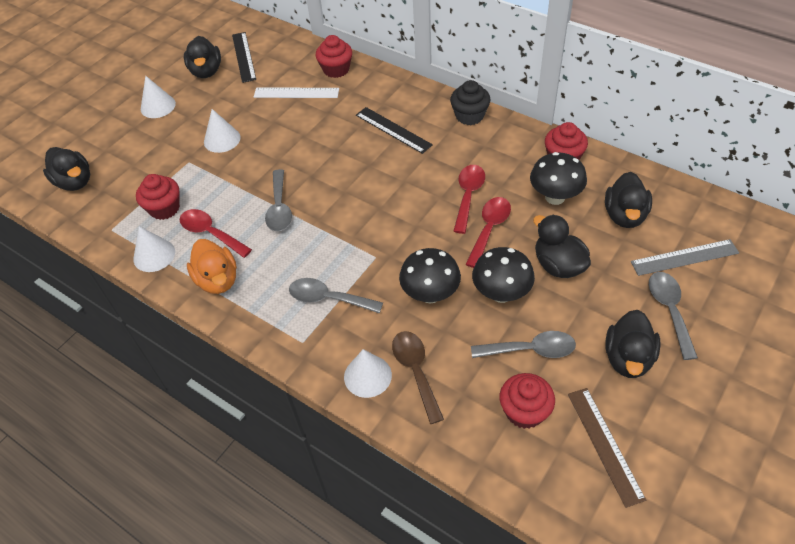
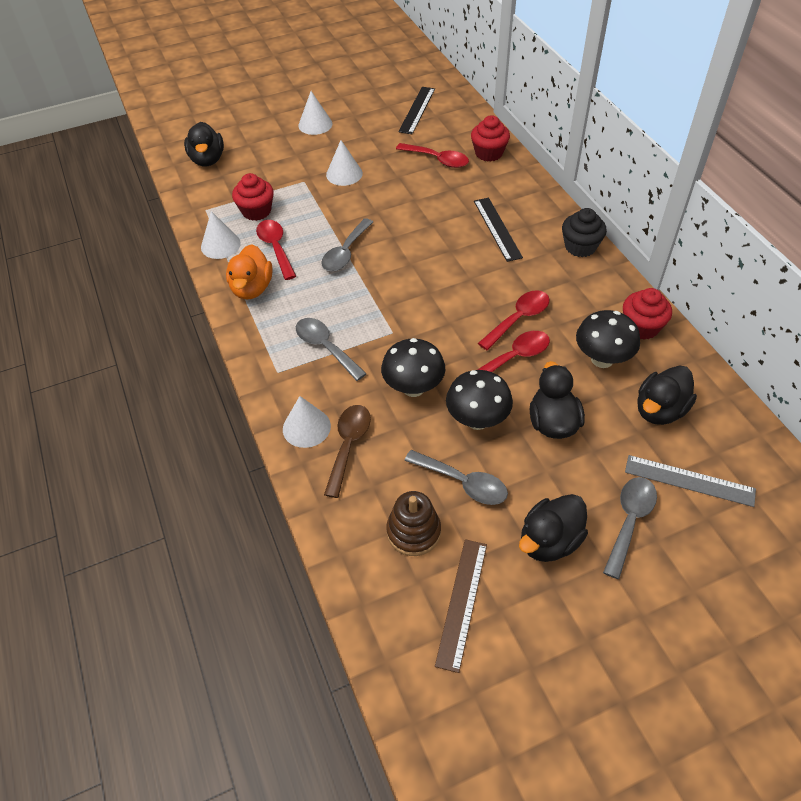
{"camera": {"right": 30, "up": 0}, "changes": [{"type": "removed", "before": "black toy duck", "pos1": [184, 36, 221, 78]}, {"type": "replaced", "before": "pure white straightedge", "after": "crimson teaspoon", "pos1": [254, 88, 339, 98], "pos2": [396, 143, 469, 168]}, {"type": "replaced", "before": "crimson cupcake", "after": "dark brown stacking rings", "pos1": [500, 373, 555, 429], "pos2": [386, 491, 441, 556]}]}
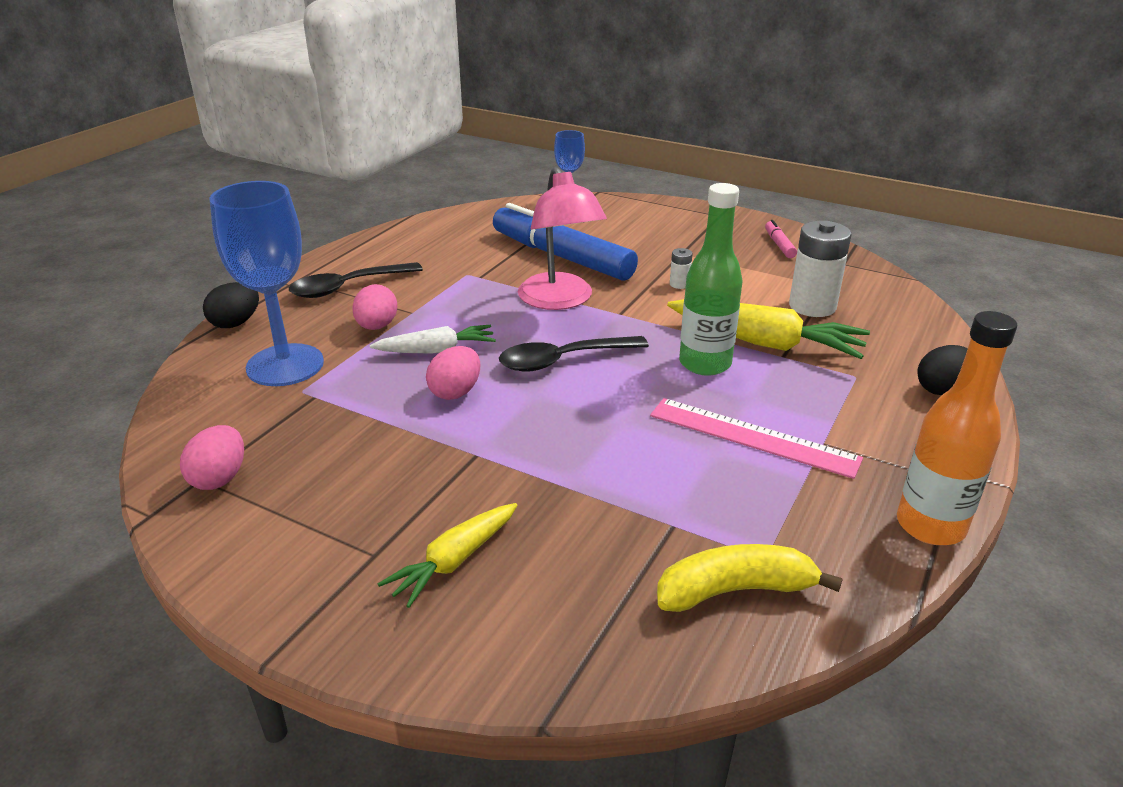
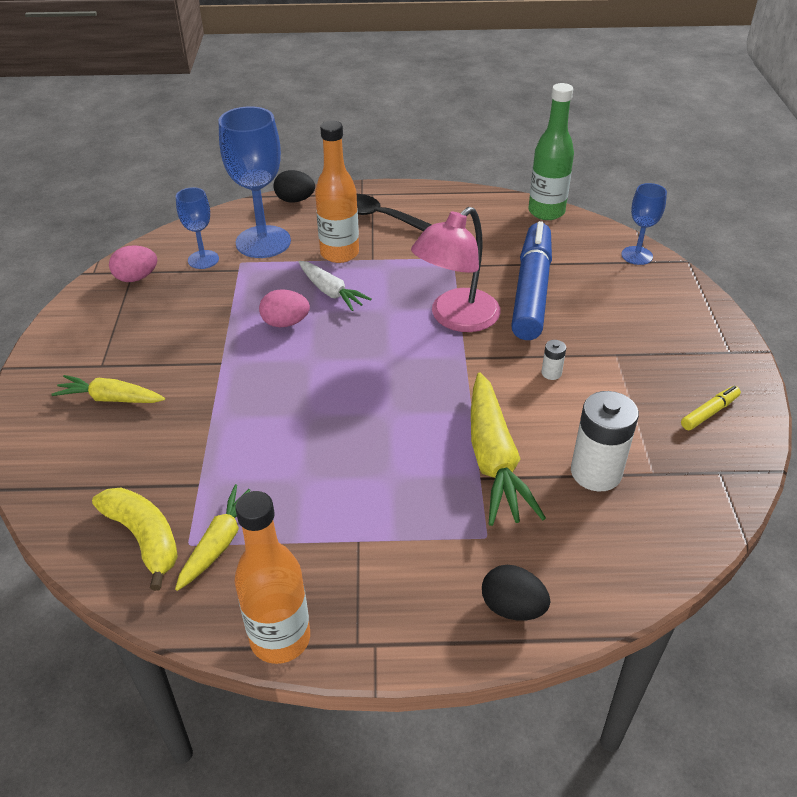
{"camera": {"right": 60, "up": 10}, "changes": [{"type": "replaced", "before": "rosy egg", "after": "bright orange flask", "pos1": [352, 284, 397, 330], "pos2": [315, 121, 359, 263]}, {"type": "removed", "before": "black teaspoon", "pos1": [499, 336, 649, 372]}, {"type": "removed", "before": "rosy straightedge", "pos1": [650, 398, 863, 479]}, {"type": "moved", "before": "emerald flask", "pos1": [679, 183, 742, 376], "pos2": [528, 83, 574, 220]}, {"type": "recoloured", "before": "rosy marker", "after": "golden marker", "pos1": [765, 220, 797, 258], "pos2": [681, 386, 741, 430]}, {"type": "added", "after": "golden toy carrot", "pos2": [175, 484, 251, 591]}, {"type": "added", "after": "royal blue goblet", "pos2": [176, 187, 219, 269]}]}
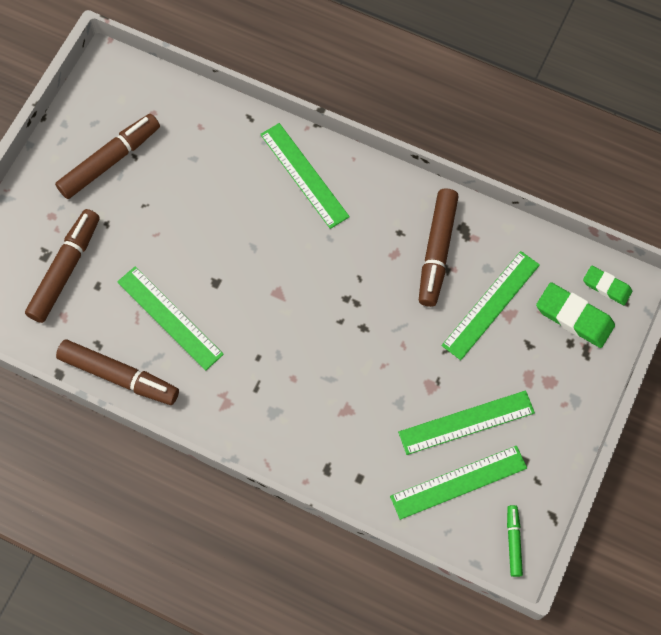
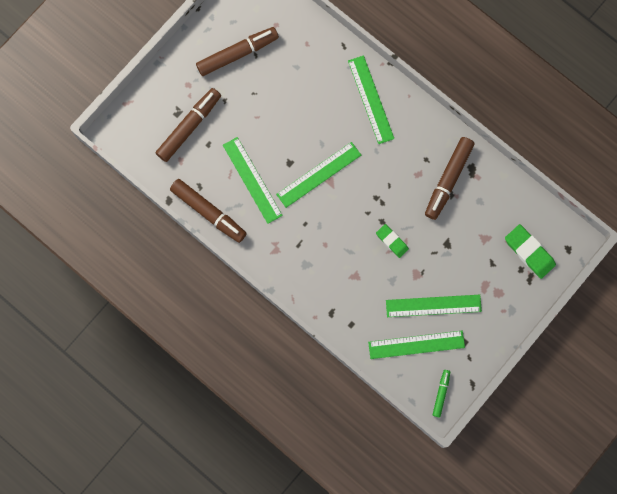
{"camera": {"right": 15, "up": 10}, "changes": [{"type": "moved", "before": "emerald straightedge", "pos1": [442, 251, 540, 360], "pos2": [276, 142, 361, 208]}, {"type": "moved", "before": "emerald gum eraser", "pos1": [583, 266, 632, 305], "pos2": [376, 224, 409, 258]}]}
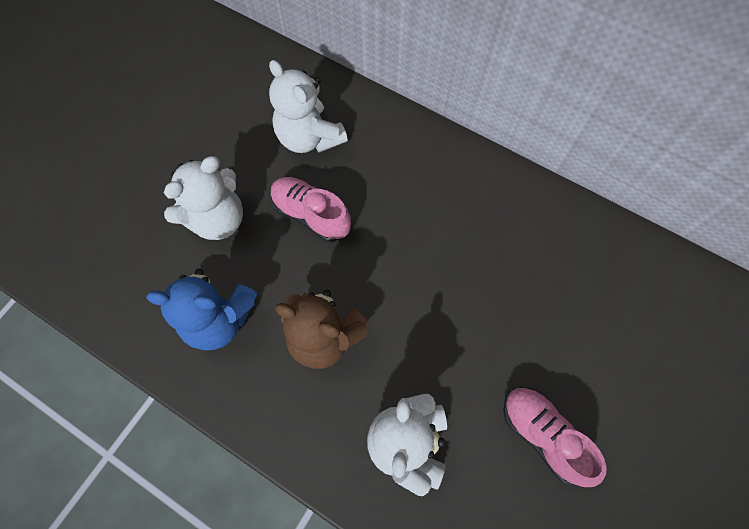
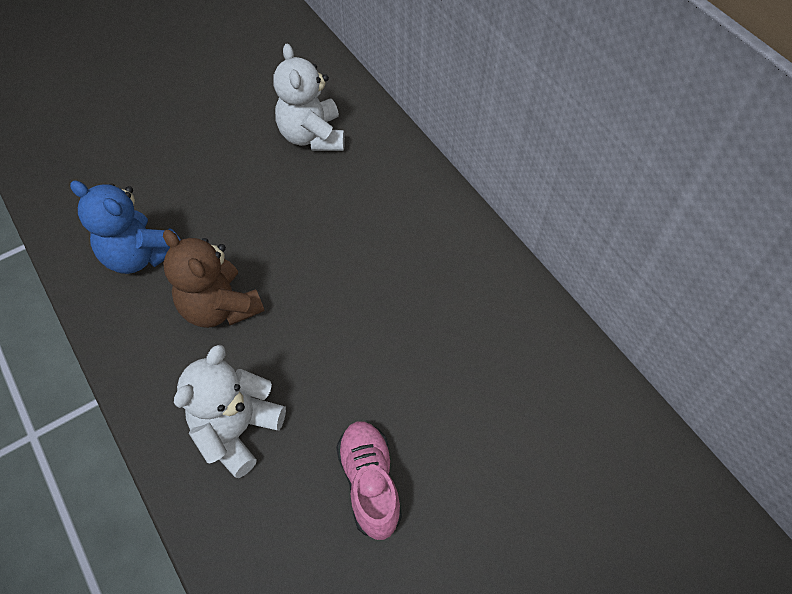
{"camera": {"right": 25, "up": -10}, "changes": [{"type": "removed", "before": "pure white teddy", "pos1": [164, 156, 243, 240]}, {"type": "removed", "before": "rosy shoe", "pos1": [270, 177, 351, 242]}]}
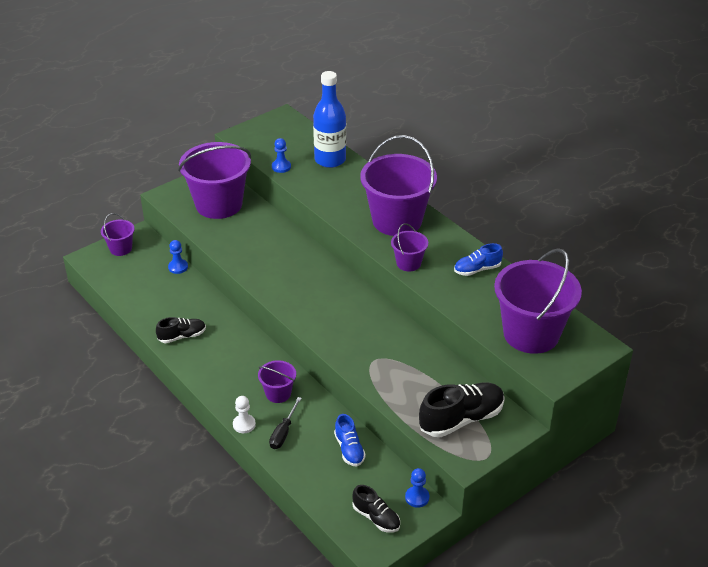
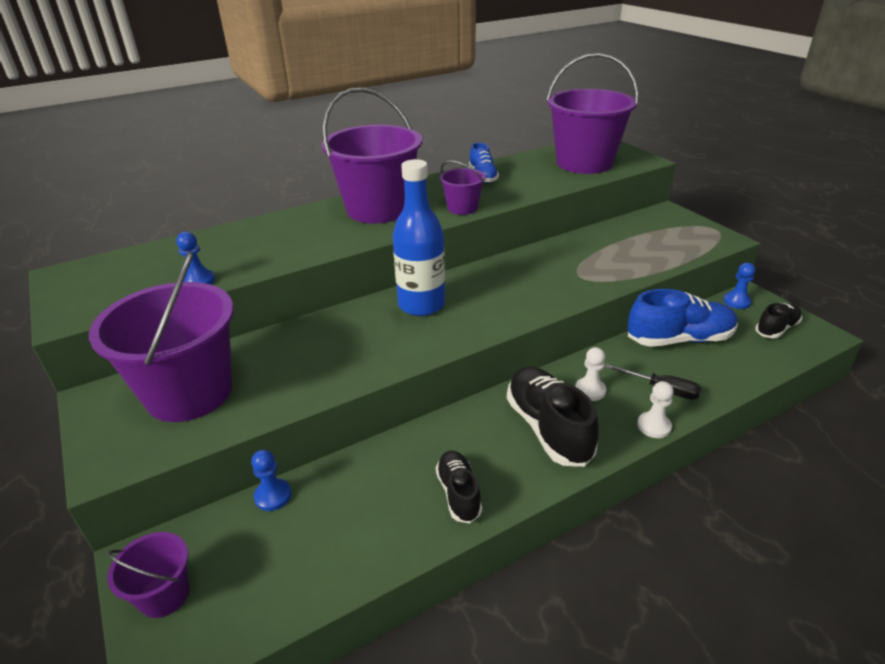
{"camera": {"right": -80, "up": -5}, "changes": [{"type": "replaced", "before": "violet pail", "after": "pure white pawn", "pos1": [258, 360, 296, 403], "pos2": [575, 347, 606, 401]}, {"type": "moved", "before": "royal blue flask", "pos1": [313, 71, 346, 168], "pos2": [393, 159, 445, 316]}, {"type": "resized", "before": "royal blue shoe", "pos1": [334, 414, 366, 466], "pos2": [628, 289, 738, 347], "scale": 1.71}, {"type": "moved", "before": "black shoe", "pos1": [419, 382, 505, 437], "pos2": [507, 366, 599, 467]}]}
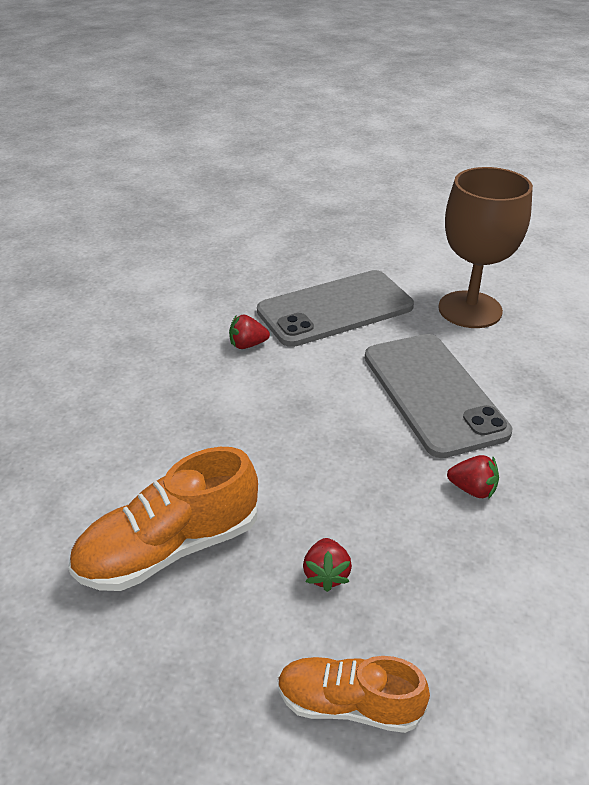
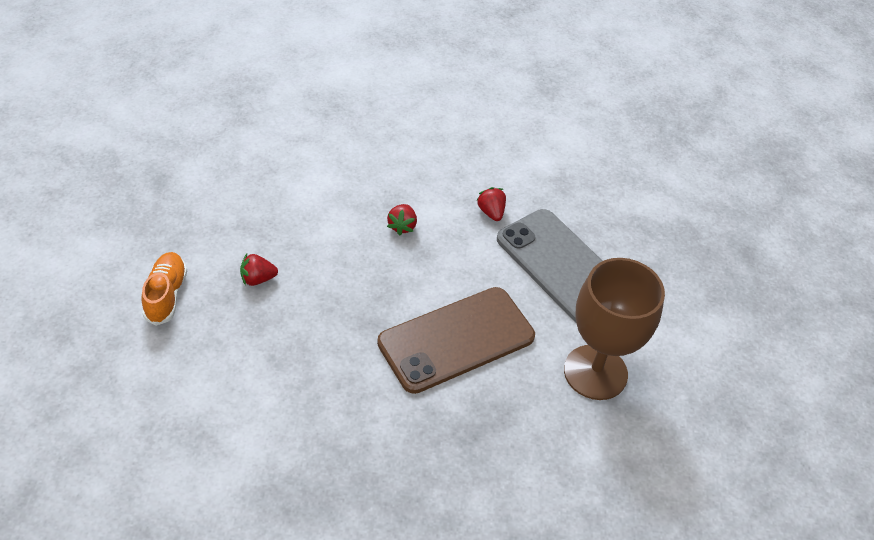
{"camera": {"right": 75, "up": 10}, "changes": [{"type": "removed", "before": "bright orange shoe", "pos1": [68, 447, 258, 591]}, {"type": "recoloured", "before": "ash-grey mobile phone", "after": "dark brown mobile phone", "pos1": [365, 334, 512, 458], "pos2": [377, 287, 535, 394]}, {"type": "moved", "before": "crimson berry", "pos1": [447, 455, 499, 499], "pos2": [387, 204, 417, 236]}]}
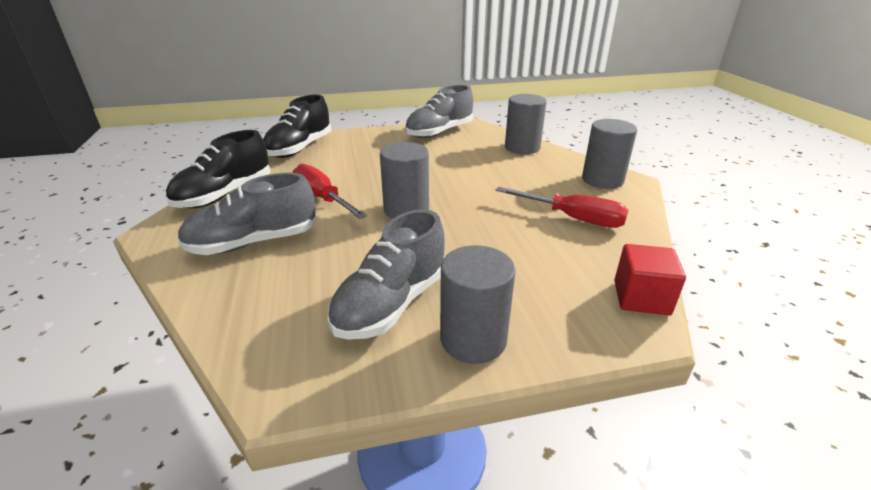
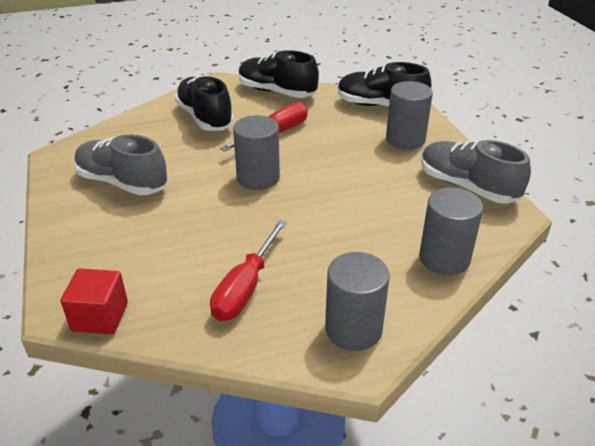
{"camera": {"right": 85, "up": 5}, "changes": [{"type": "recoloured", "before": "ash-grey shoe", "after": "black shoe", "pos1": [177, 173, 315, 255], "pos2": [175, 76, 234, 131]}, {"type": "moved", "before": "ash-grey solid cylinder", "pos1": [440, 245, 516, 364], "pos2": [386, 81, 433, 150]}]}
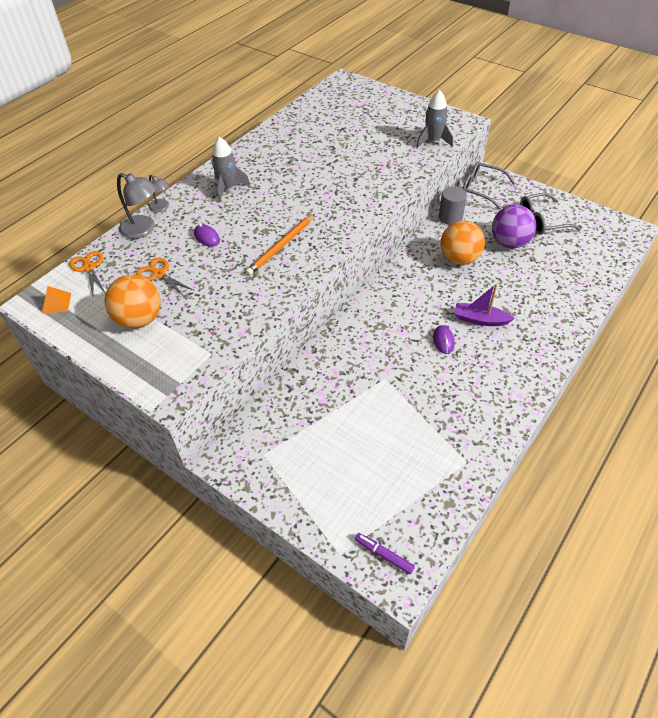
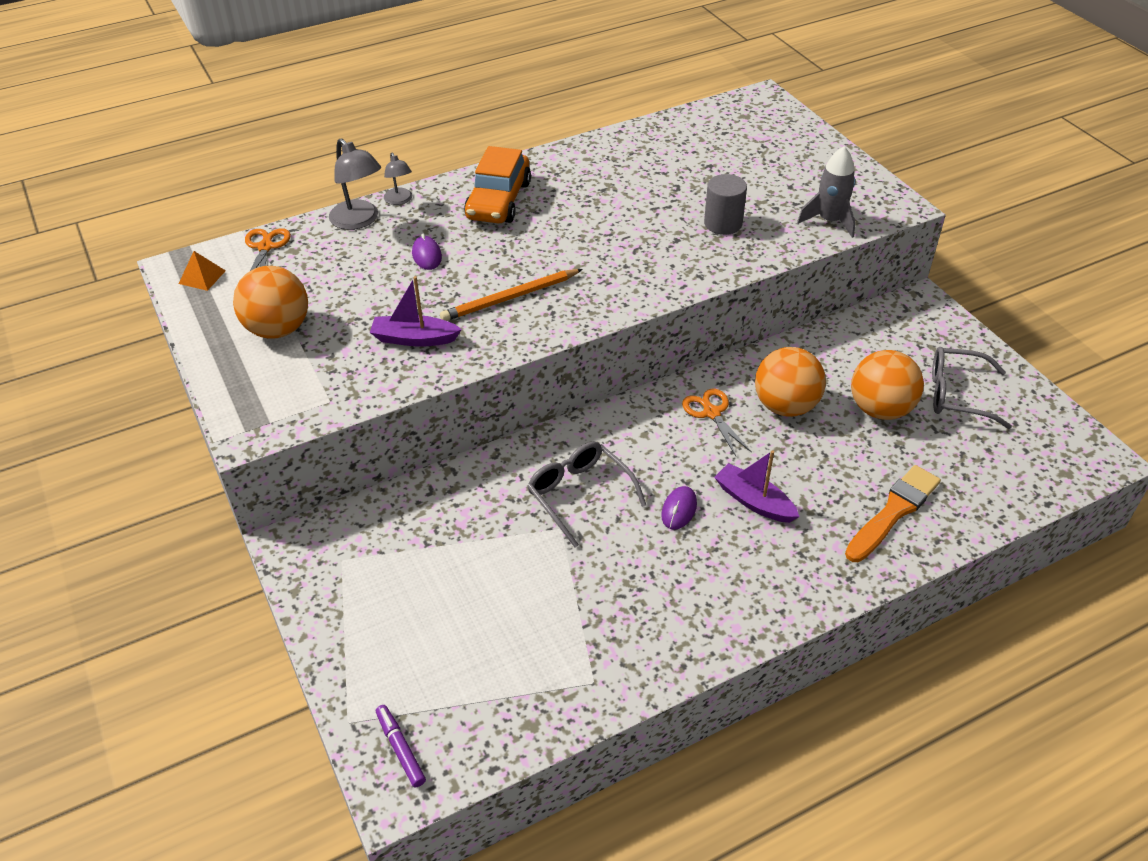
{"camera": {"right": 25, "up": -5}, "changes": [{"type": "moved", "before": "bright orange scissors", "pos1": [136, 258, 193, 296], "pos2": [682, 389, 752, 456]}, {"type": "replaced", "before": "ash-grey spaceship", "after": "bright orange toy car", "pos1": [212, 137, 250, 202], "pos2": [464, 146, 531, 223]}, {"type": "moved", "before": "ash-grey solid cylinder", "pos1": [439, 186, 467, 225], "pos2": [704, 174, 747, 235]}, {"type": "moved", "before": "ash-grey glasses", "pos1": [463, 161, 515, 209], "pos2": [527, 441, 646, 547]}, {"type": "recoloured", "before": "violet play ball", "after": "bright orange play ball", "pos1": [492, 205, 536, 248], "pos2": [851, 350, 924, 420]}, {"type": "added", "after": "violet boat", "pos2": [370, 276, 462, 347]}, {"type": "added", "after": "bright orange paint brush", "pos2": [845, 465, 941, 562]}]}
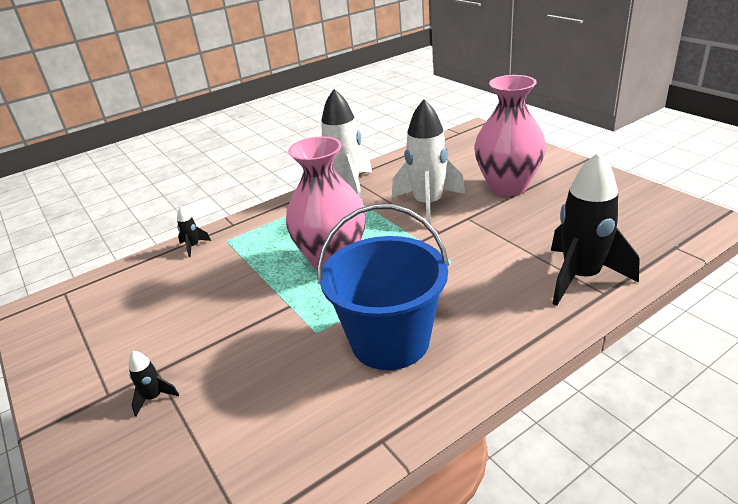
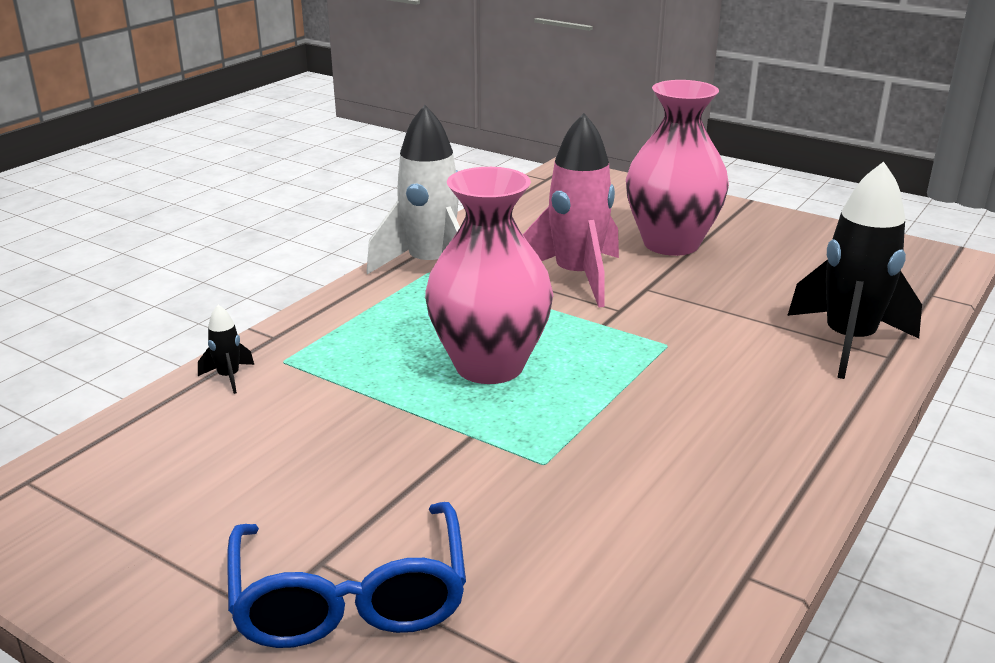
{"camera": {"right": -25, "up": -5}, "changes": [{"type": "replaced", "before": "black spaceship", "after": "royal blue glasses", "pos1": [129, 351, 179, 417], "pos2": [227, 502, 466, 648]}, {"type": "removed", "before": "royal blue pail", "pos1": [317, 204, 449, 370]}, {"type": "recoloured", "before": "pure white spaceship", "after": "rosy spaceship", "pos1": [392, 99, 465, 225], "pos2": [523, 113, 619, 308]}]}
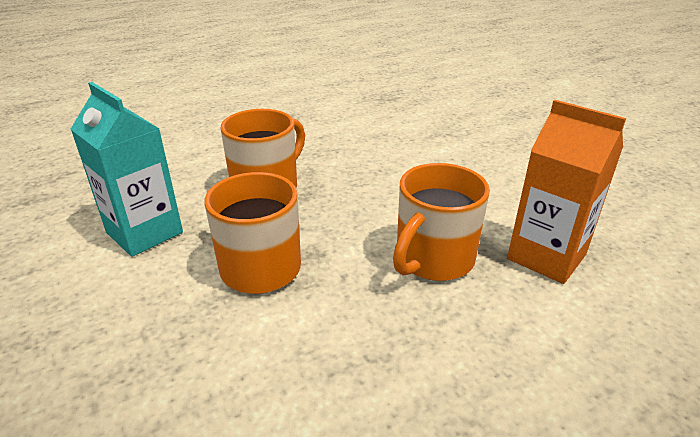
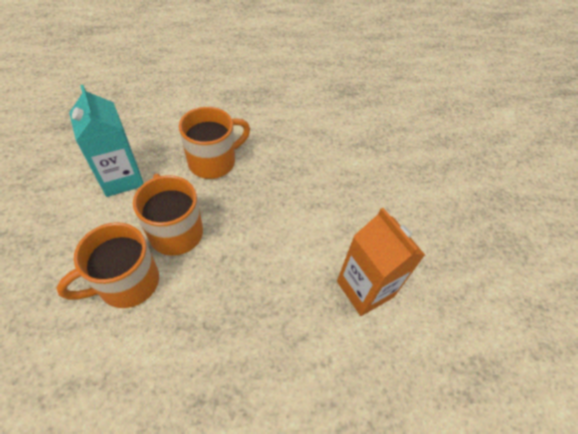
{"camera": {"right": 15, "up": 20}, "changes": [{"type": "moved", "before": "bright orange tea mug", "pos1": [393, 163, 490, 281], "pos2": [56, 222, 159, 308]}]}
